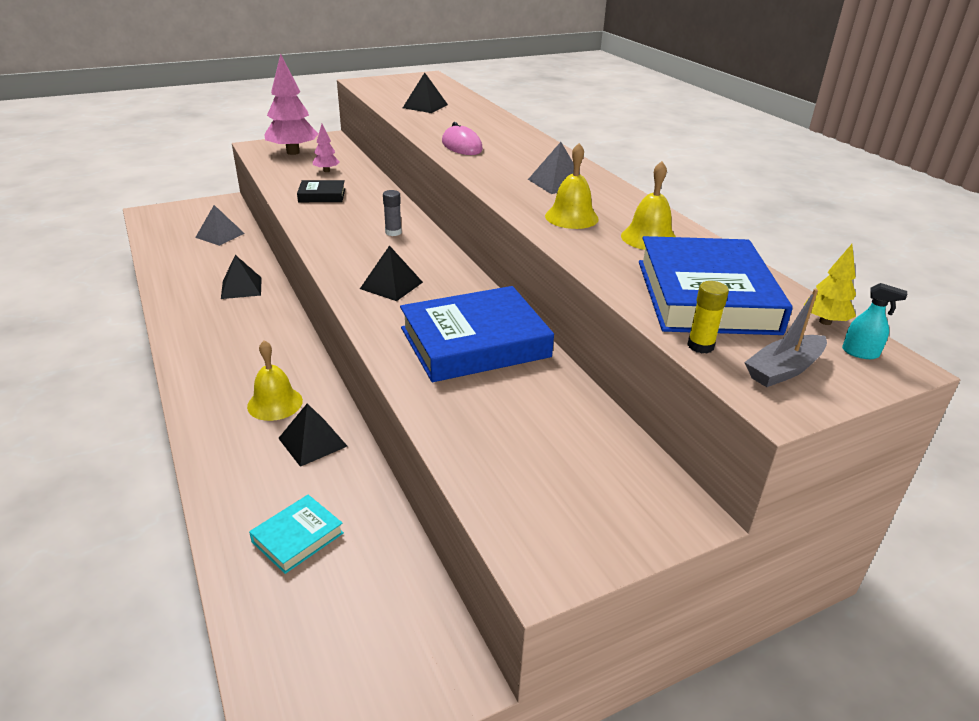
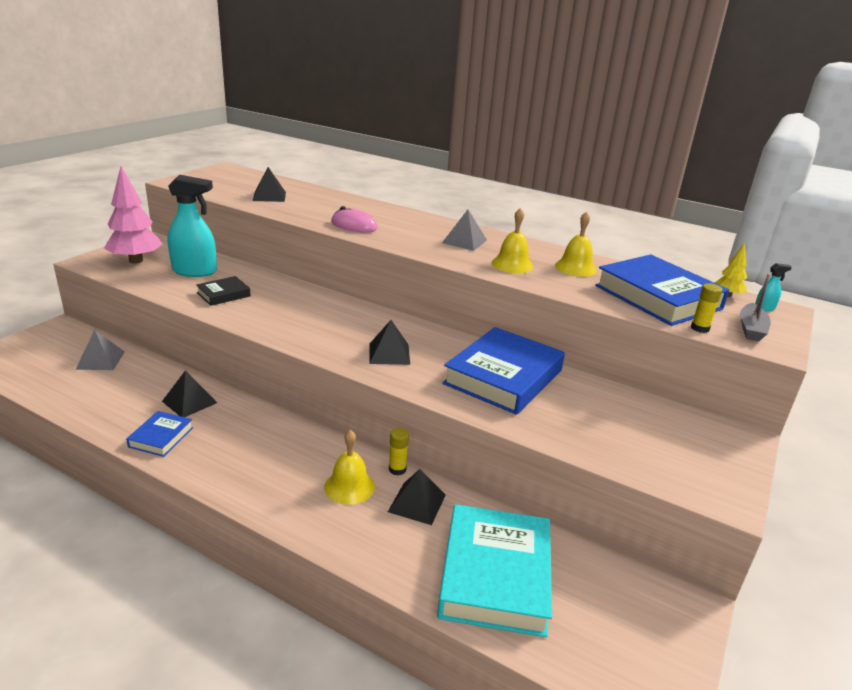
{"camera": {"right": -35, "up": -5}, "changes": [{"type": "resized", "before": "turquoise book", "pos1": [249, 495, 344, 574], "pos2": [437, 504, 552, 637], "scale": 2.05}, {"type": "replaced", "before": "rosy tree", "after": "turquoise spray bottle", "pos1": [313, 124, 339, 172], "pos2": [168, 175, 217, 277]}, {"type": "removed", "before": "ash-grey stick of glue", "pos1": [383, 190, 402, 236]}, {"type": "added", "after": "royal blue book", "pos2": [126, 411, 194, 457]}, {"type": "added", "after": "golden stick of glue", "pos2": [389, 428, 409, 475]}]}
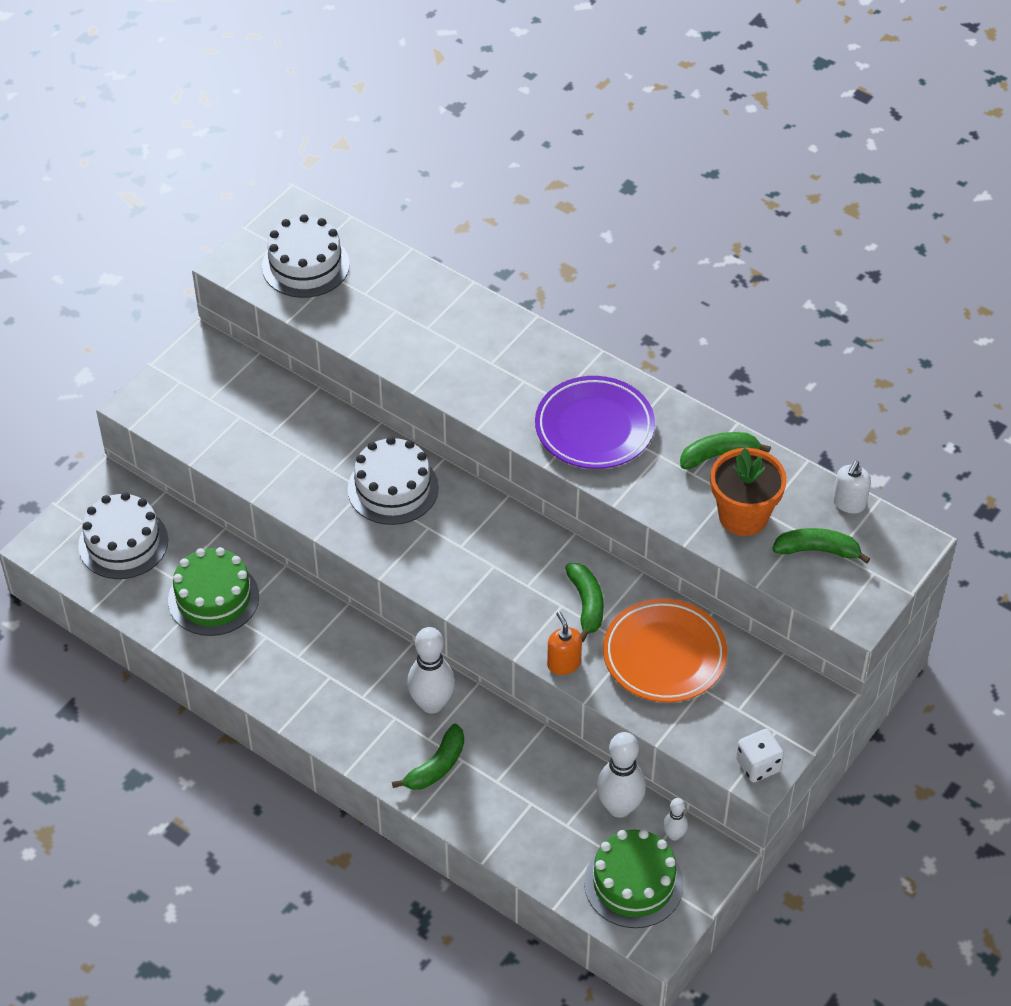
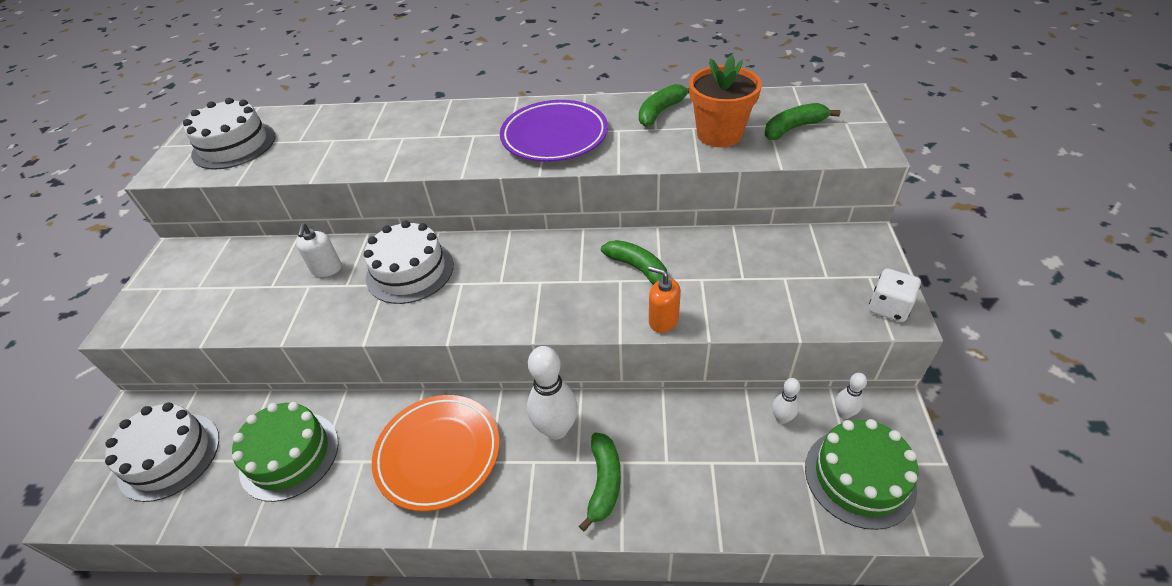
{"camera": {"right": -30, "up": -5}, "changes": [{"type": "resized", "before": "pure white tenpin", "pos1": [596, 732, 646, 818], "pos2": [772, 378, 800, 424], "scale": 0.51}, {"type": "moved", "before": "bright orange dinner plate", "pos1": [603, 598, 727, 702], "pos2": [372, 395, 500, 512]}, {"type": "moved", "before": "pure white soap pump", "pos1": [833, 461, 871, 514], "pos2": [296, 223, 342, 277]}]}
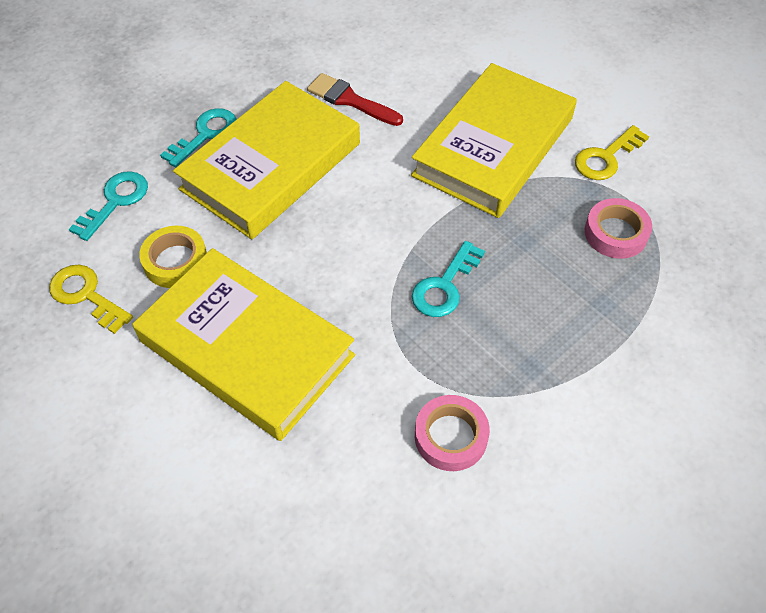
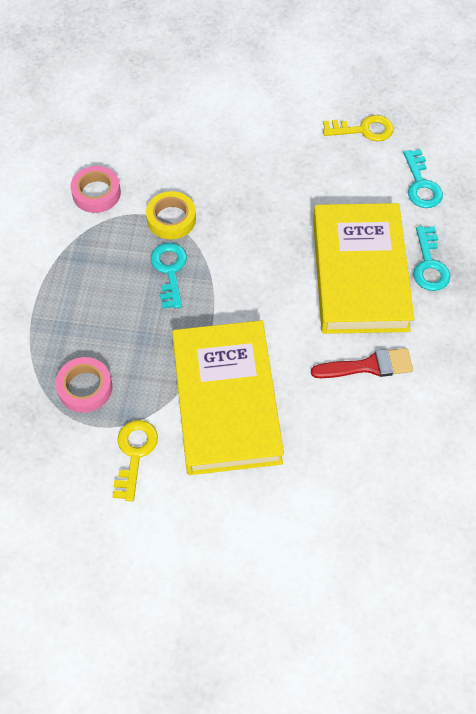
{"camera": {"right": 140, "up": 5}, "changes": [{"type": "removed", "before": "golden book", "pos1": [132, 248, 355, 441]}, {"type": "moved", "before": "golden roll of tape", "pos1": [139, 226, 207, 288], "pos2": [146, 191, 196, 239]}]}
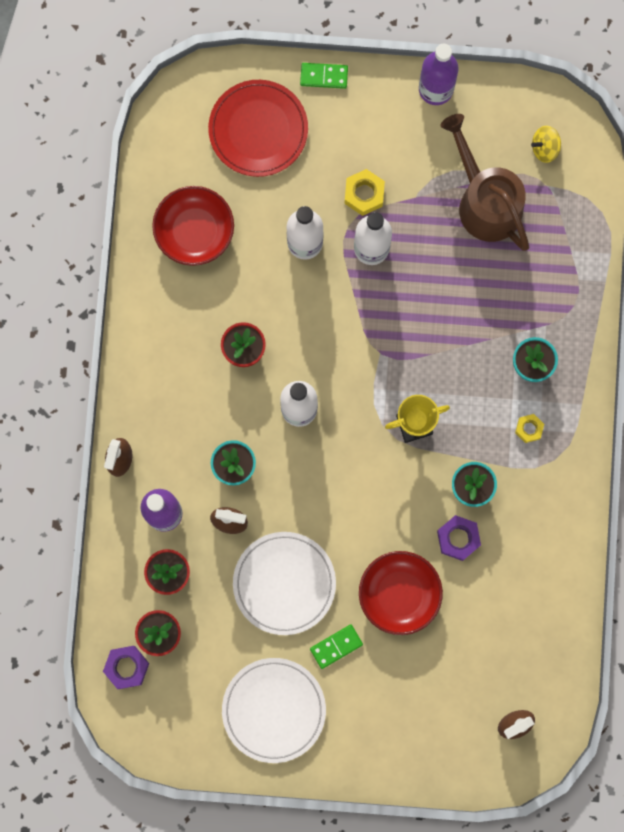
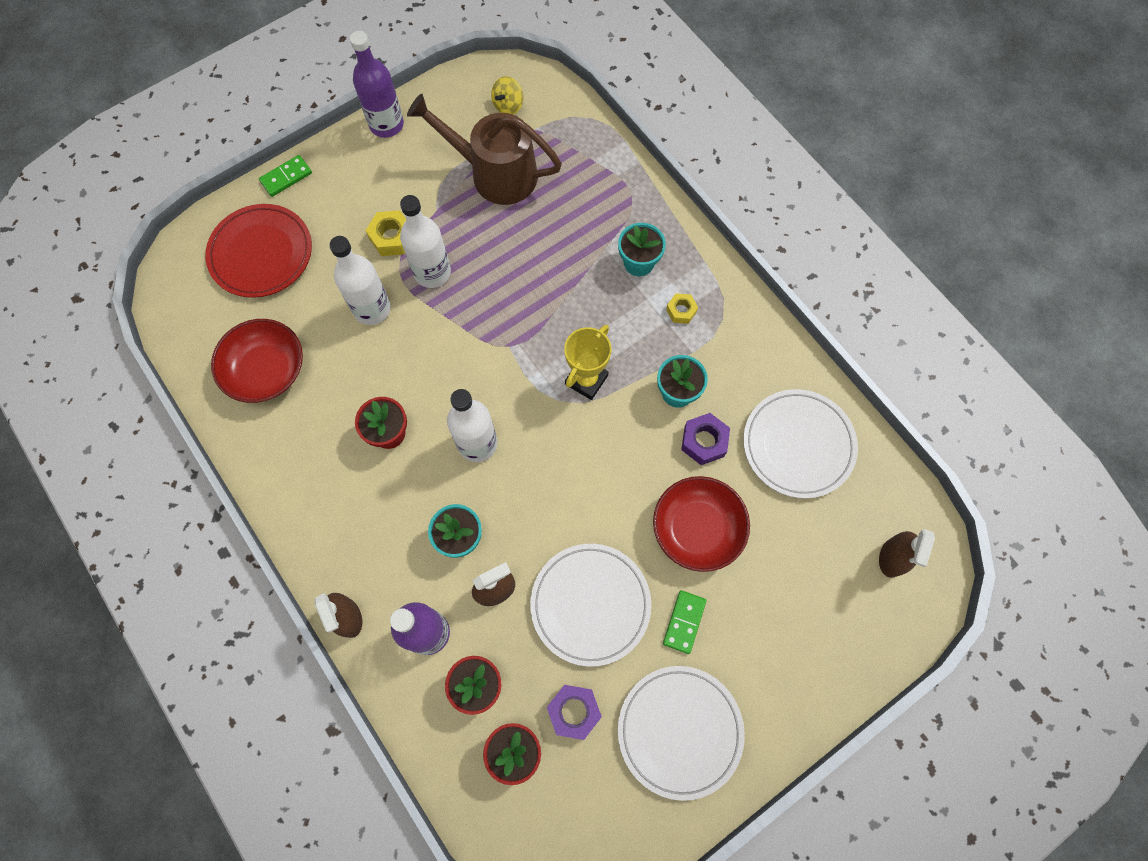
{"camera": {"right": -40, "up": -10}, "changes": [{"type": "moved", "before": "violet hexagon nut", "pos1": [103, 646, 149, 689], "pos2": [547, 685, 602, 740]}, {"type": "added", "after": "pure white dinner plate", "pos2": [743, 389, 858, 498]}]}
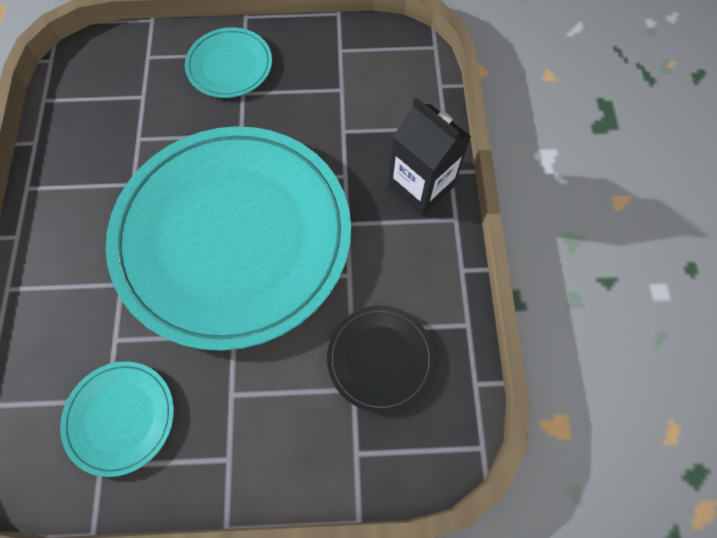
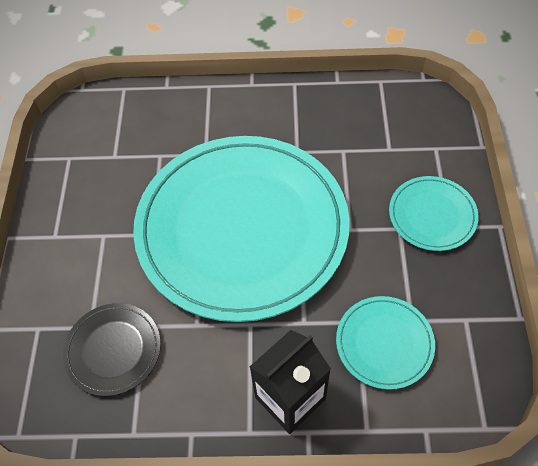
{"camera": {"right": 95, "up": -10}, "changes": [{"type": "moved", "before": "turquoise dinner plate", "pos1": [60, 361, 174, 477], "pos2": [336, 296, 435, 390]}]}
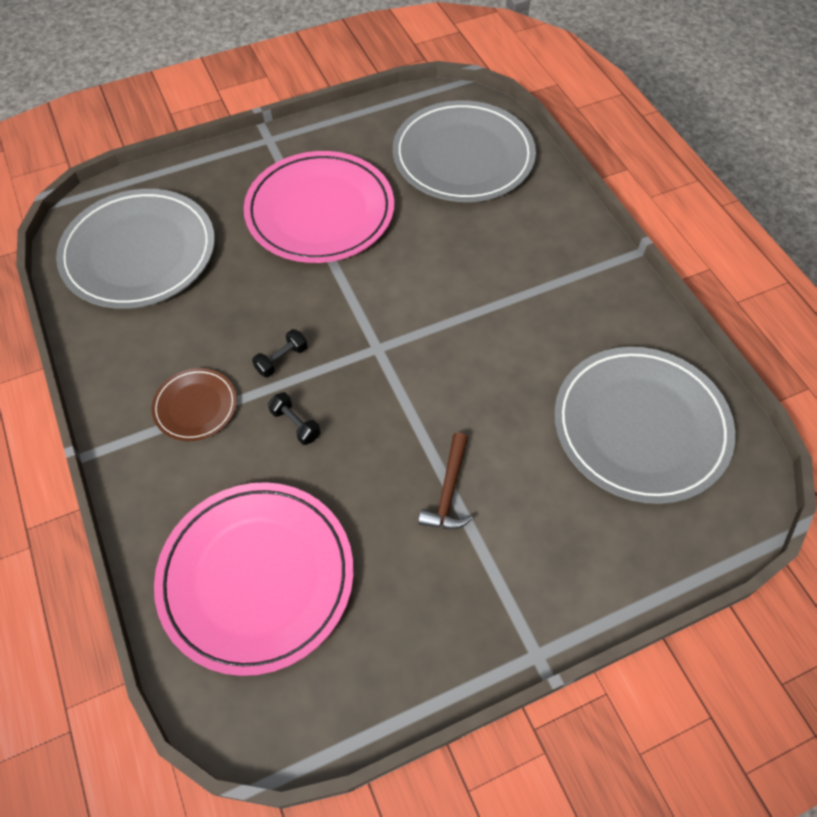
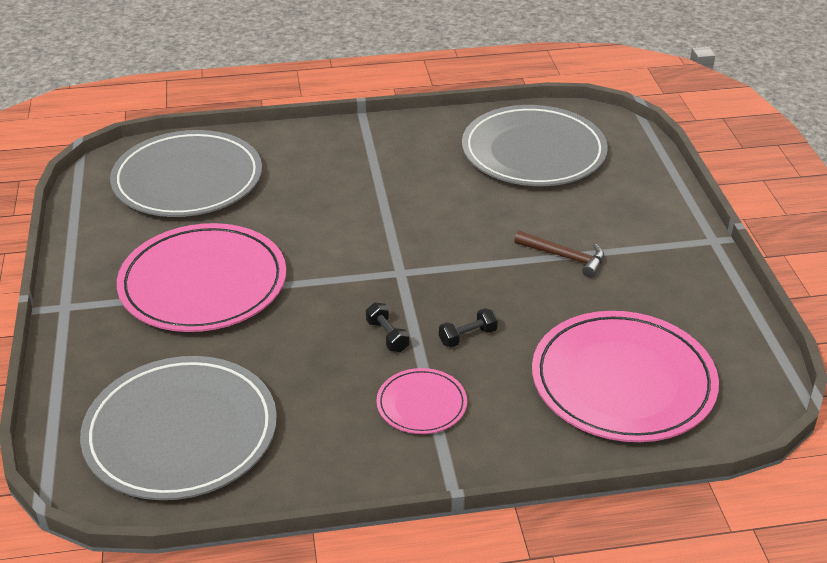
{"camera": {"right": -75, "up": -20}, "changes": [{"type": "recoloured", "before": "dark brown dinner plate", "after": "rosy dinner plate", "pos1": [152, 368, 237, 441], "pos2": [376, 368, 467, 434]}]}
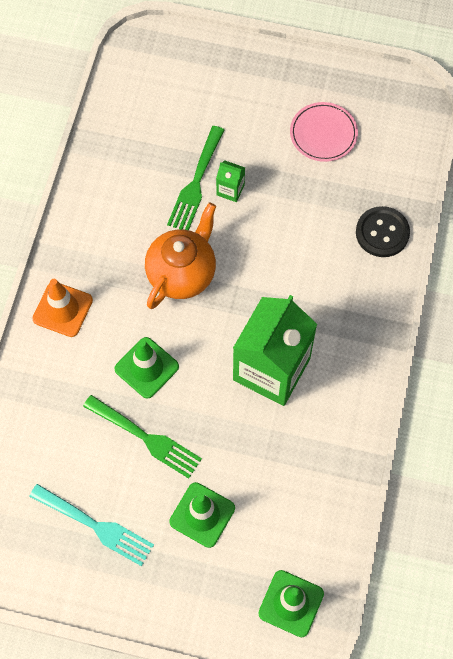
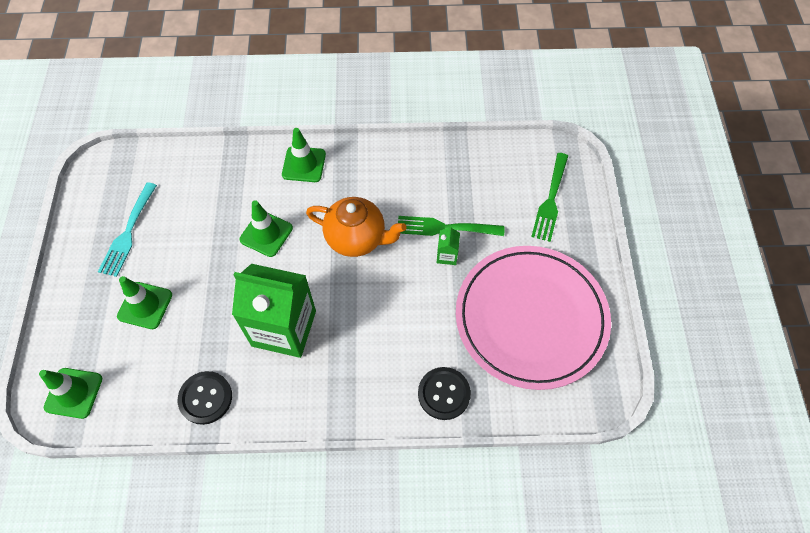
{"camera": {"right": 75, "up": -5}, "changes": [{"type": "recoloured", "before": "bright orange safety cone", "after": "emerald safety cone", "pos1": [33, 279, 93, 337], "pos2": [282, 128, 326, 182]}, {"type": "moved", "before": "emerald fork", "pos1": [83, 395, 202, 479], "pos2": [531, 153, 568, 242]}, {"type": "resized", "before": "rosy dinner plate", "pos1": [290, 102, 358, 162], "pos2": [456, 246, 611, 390], "scale": 2.33}, {"type": "added", "after": "black sewing button", "pos2": [178, 371, 232, 425]}]}
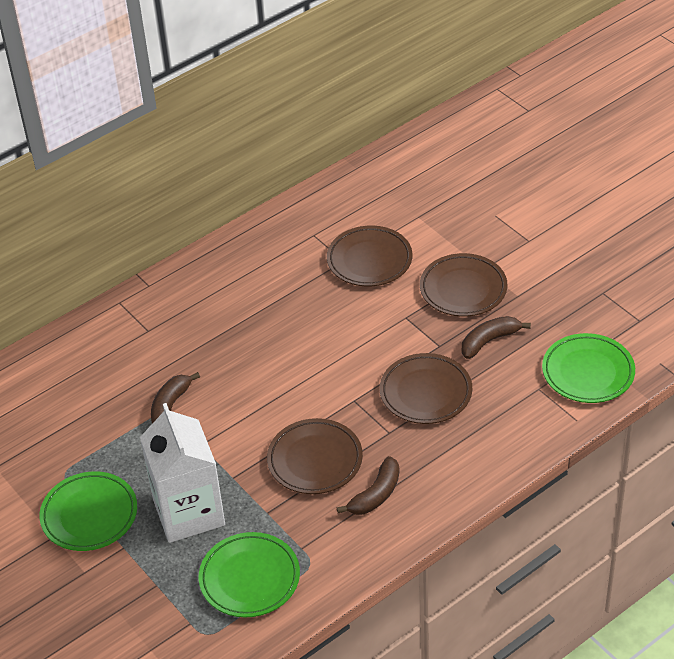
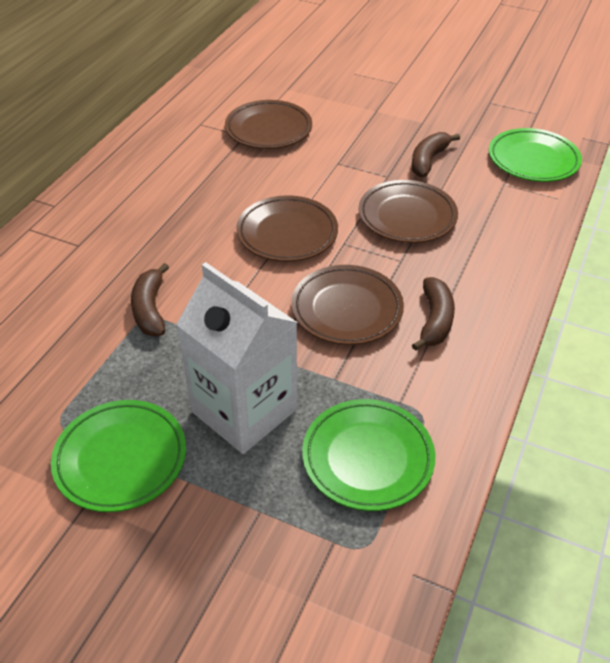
{"camera": {"right": -30, "up": 0}, "changes": [{"type": "moved", "before": "dark brown dinner plate", "pos1": [420, 253, 507, 317], "pos2": [236, 195, 338, 262]}]}
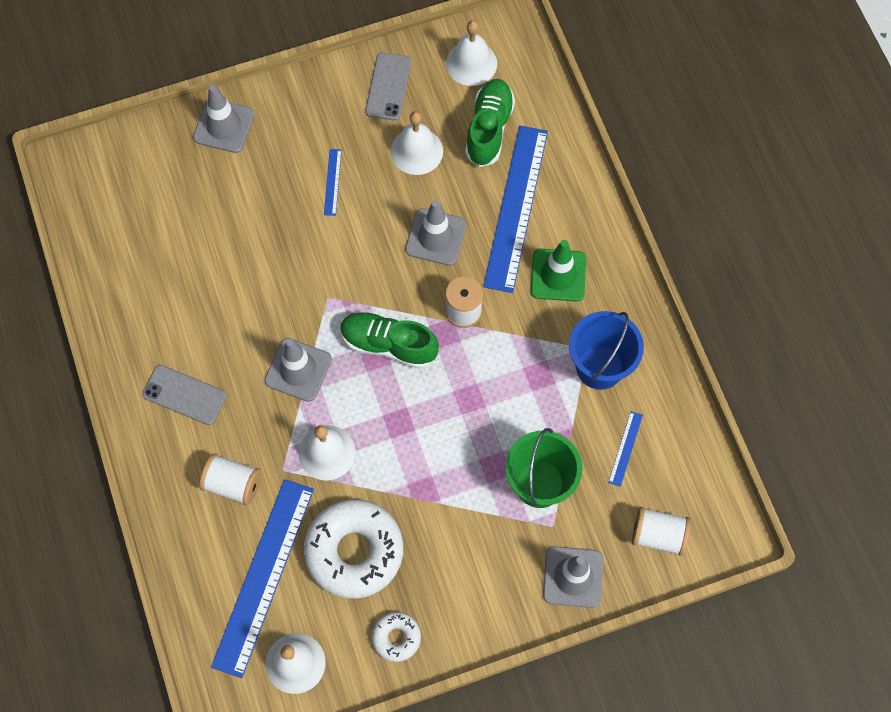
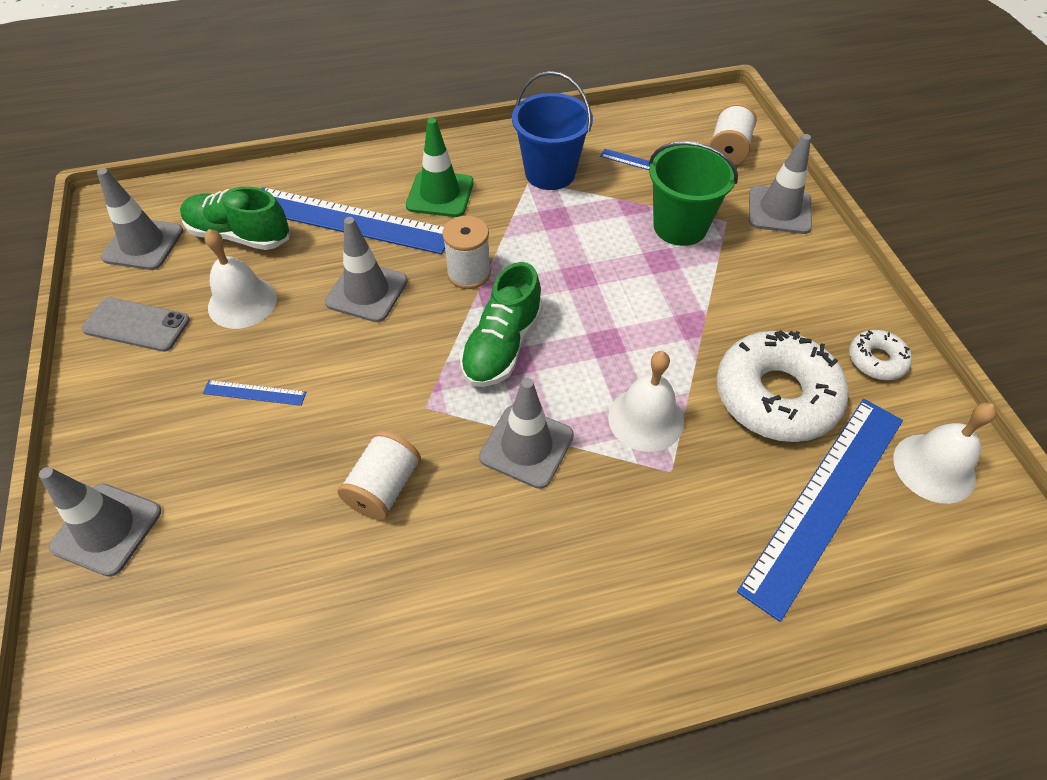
{"camera": {"right": -85, "up": -15}, "changes": [{"type": "removed", "before": "ash-grey mobile phone", "pos1": [142, 365, 227, 425]}, {"type": "moved", "before": "pure white bobbin", "pos1": [200, 454, 261, 506], "pos2": [337, 431, 421, 520]}, {"type": "turned", "before": "royal blue straightedge", "pos1": [211, 479, 314, 678], "pos2": [737, 399, 903, 622], "turn": -75}, {"type": "replaced", "before": "pure white school bell", "after": "ash-grey safety cone", "pos1": [446, 20, 497, 86], "pos2": [97, 168, 183, 270]}]}
